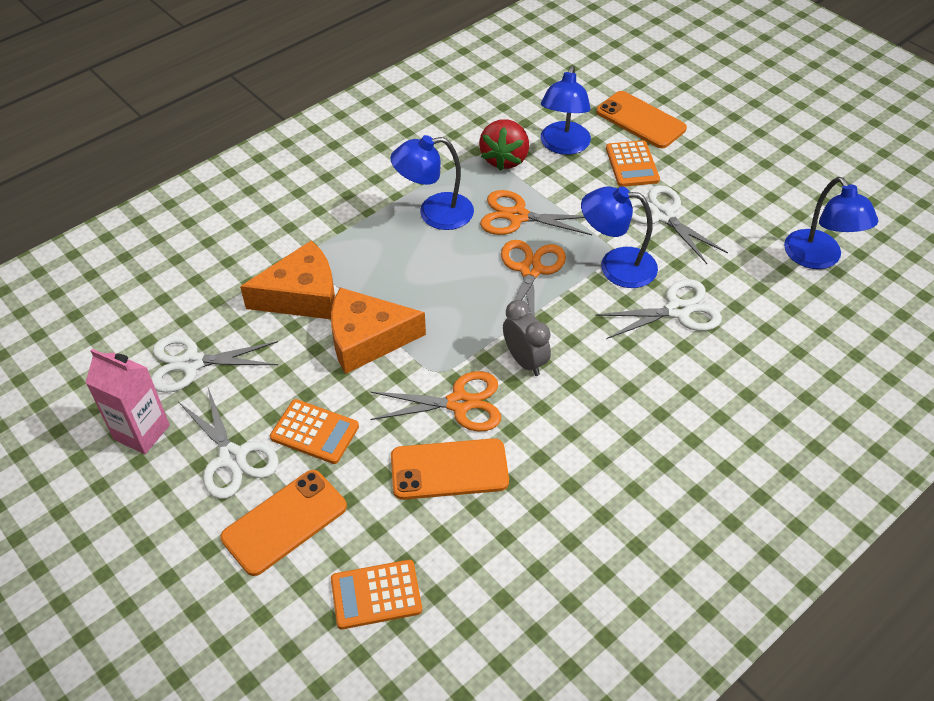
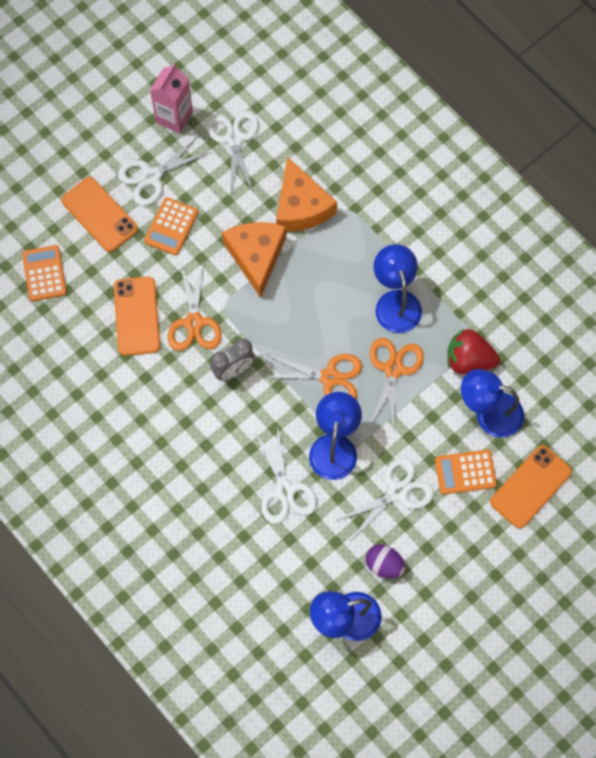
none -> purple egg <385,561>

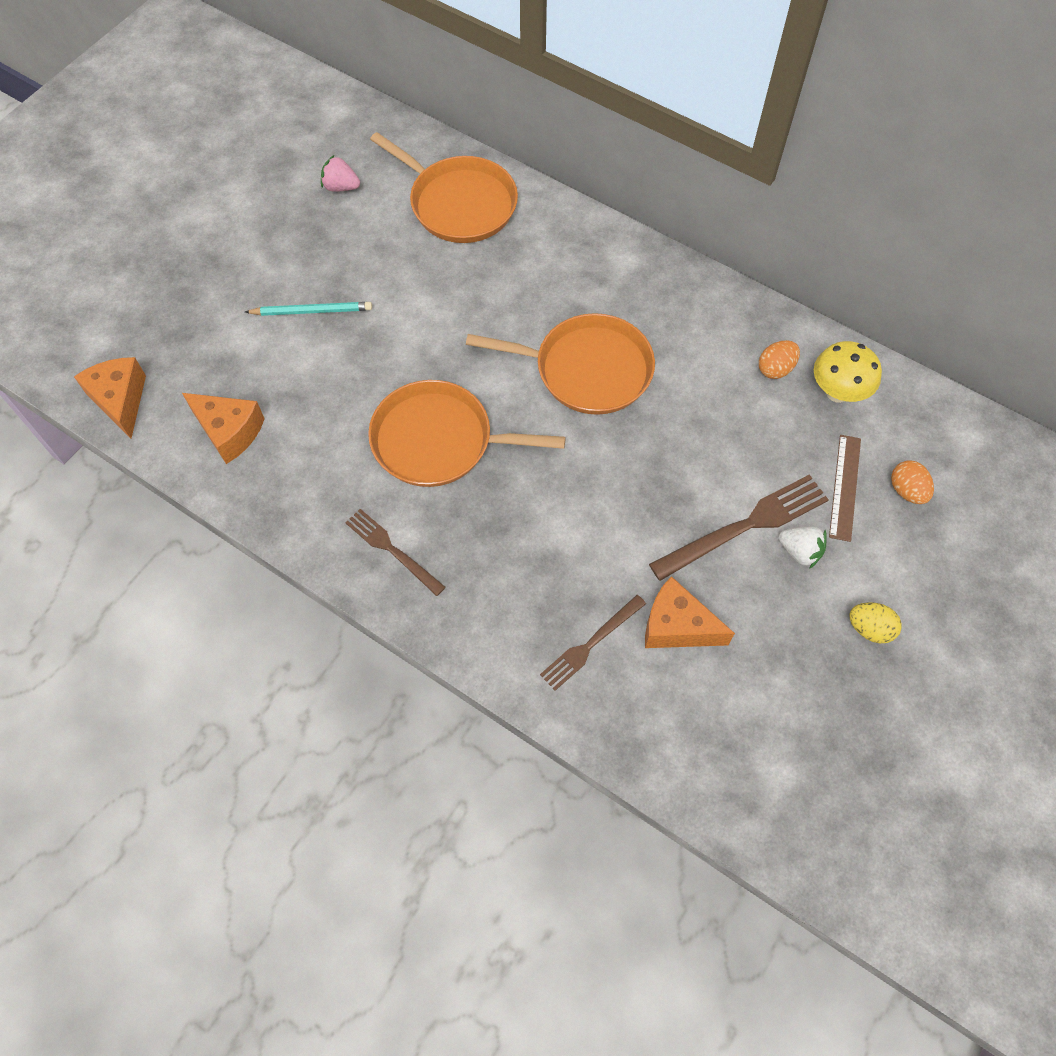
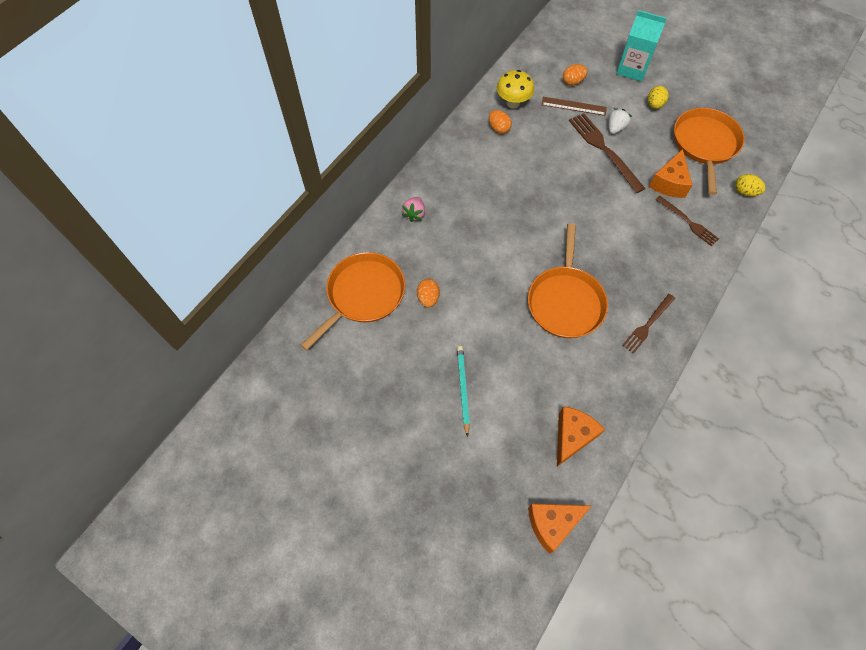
pink strawberry <340,173> -> pink strawberry <413,209>, move
none -> orange egg <428,293>
none -> turquoise carton <641,46>
orange pan <560,364> -> orange pan <709,151>, move
none -> yellow egg <750,185>

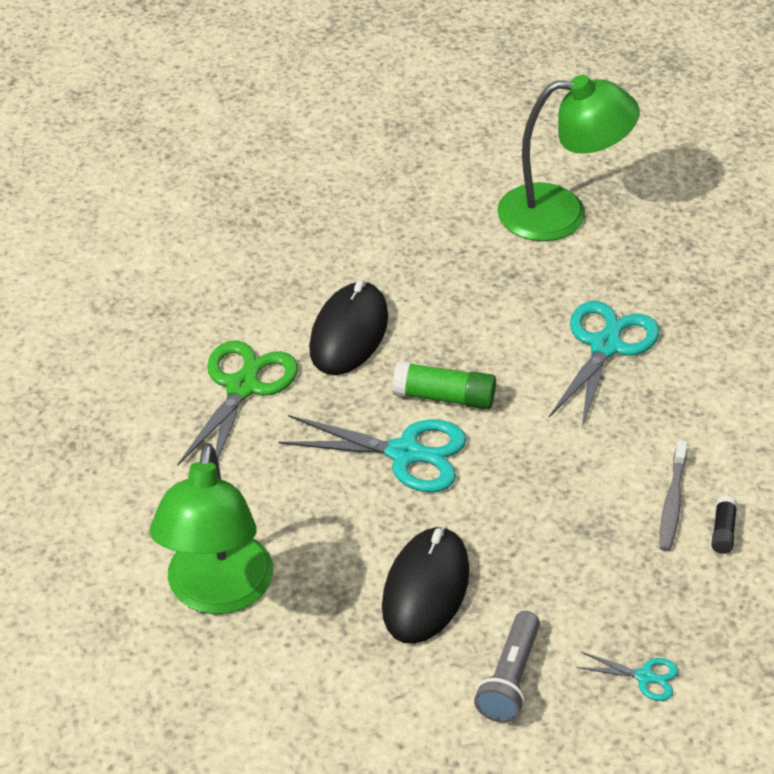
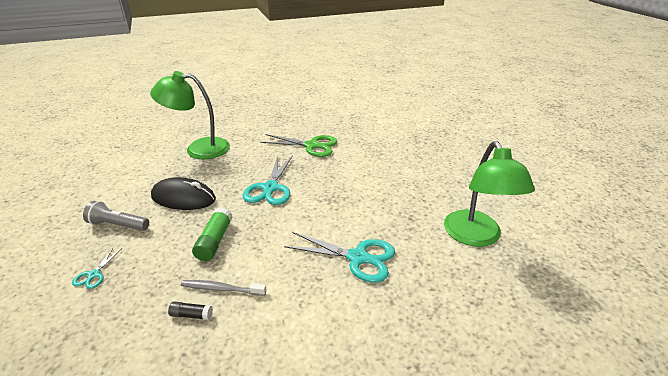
green glue stick <444,385> -> green glue stick <212,234>, move
black mouse <348,327> -> none

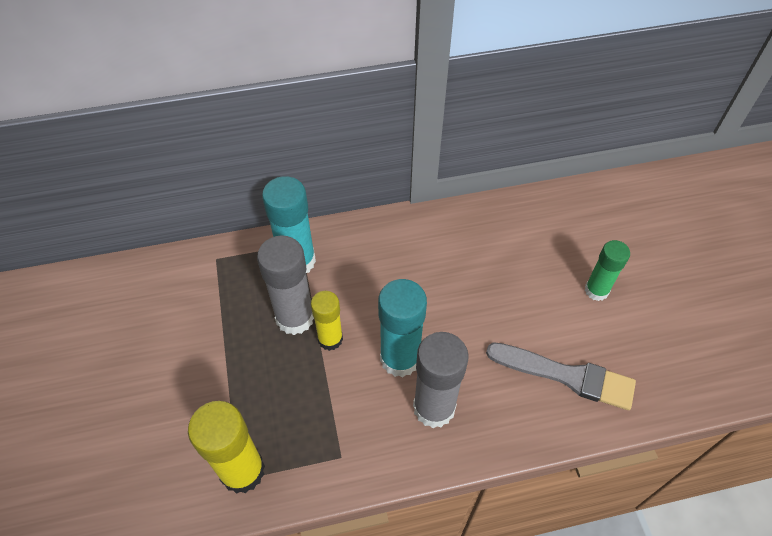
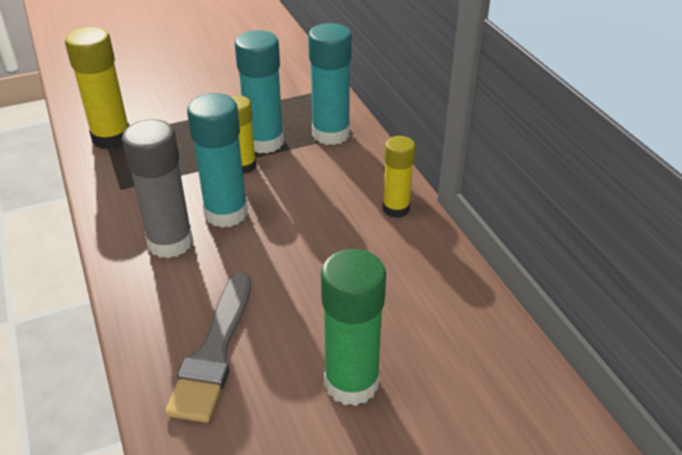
grey glue stick <285,285> -> turquoise glue stick <259,92>
green glue stick <607,270> -> green glue stick <353,327>, x1.58
none -> yellow glue stick <399,177>

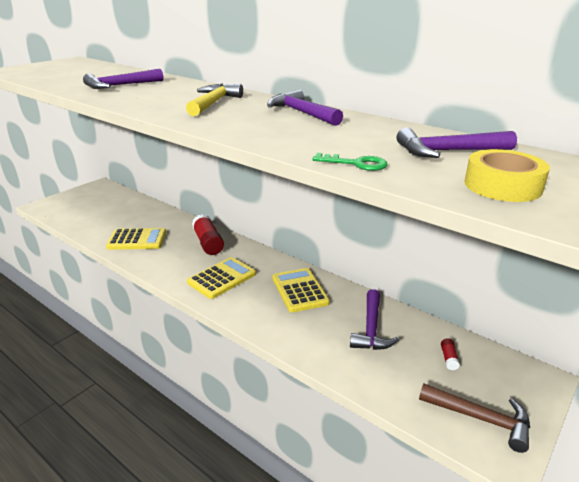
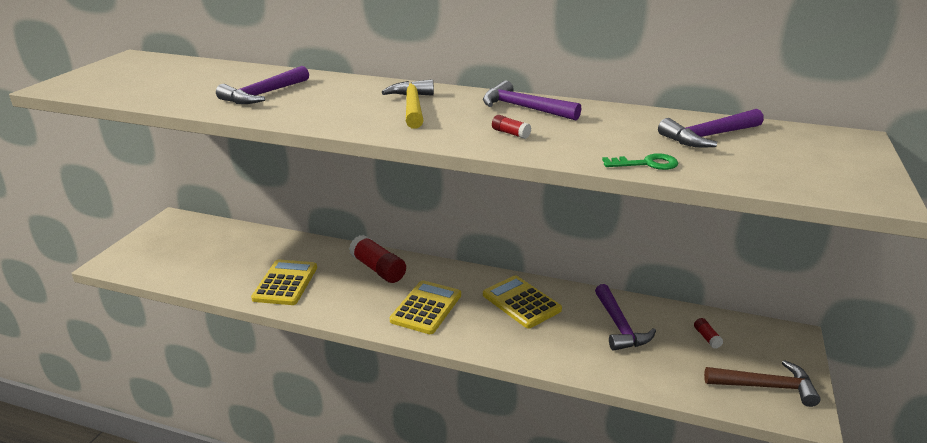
yellow calculator <136,239> -> yellow calculator <284,282>, 60 degrees counterclockwise
none -> red glue stick <511,127>
yellow tape <507,175> -> none

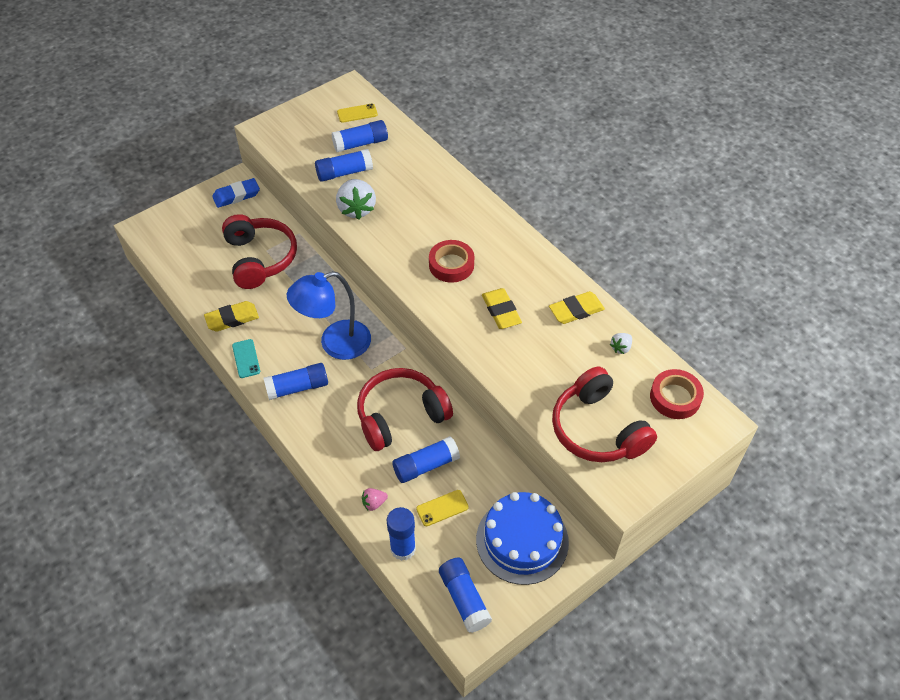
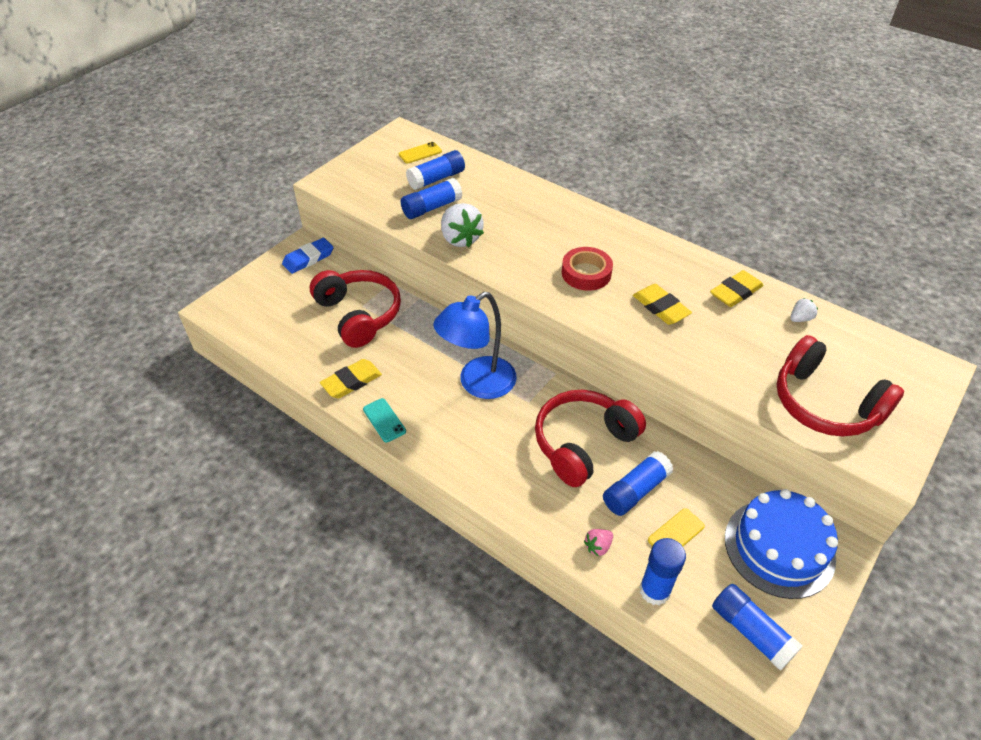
white strawberry <621,343> -> white strawberry <804,310>, 150 degrees counterclockwise
blue glue stick <296,381> -> none
red tape <677,394> -> none

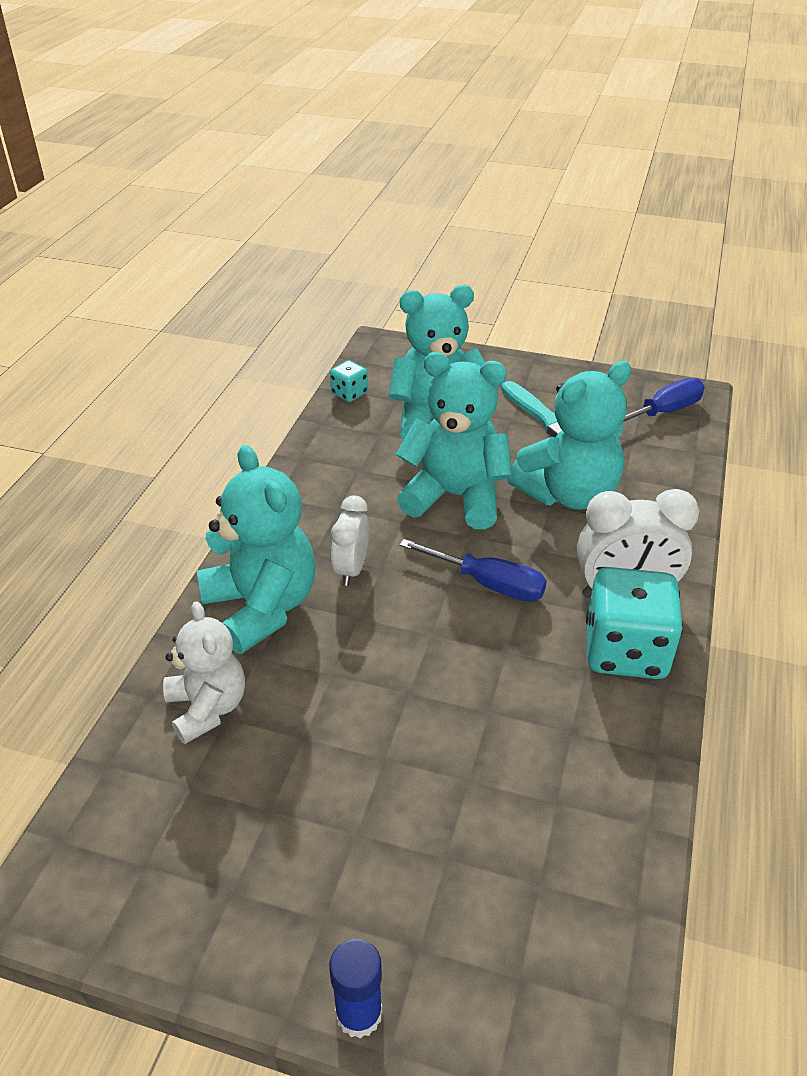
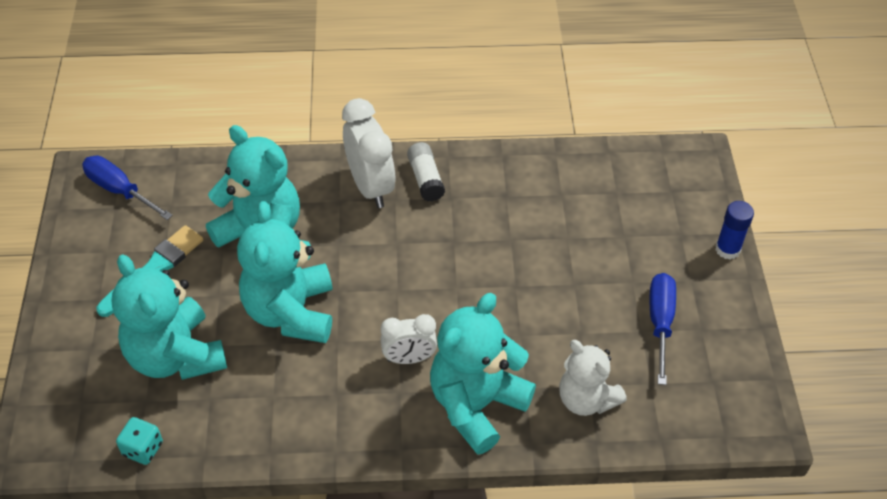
turquoise dice <634,623> -> white glue stick <426,172>
white teddy bear <204,672> -> white teddy bear <593,378>, 90 degrees counterclockwise
blue screwdriver <473,570> -> blue screwdriver <663,329>, move

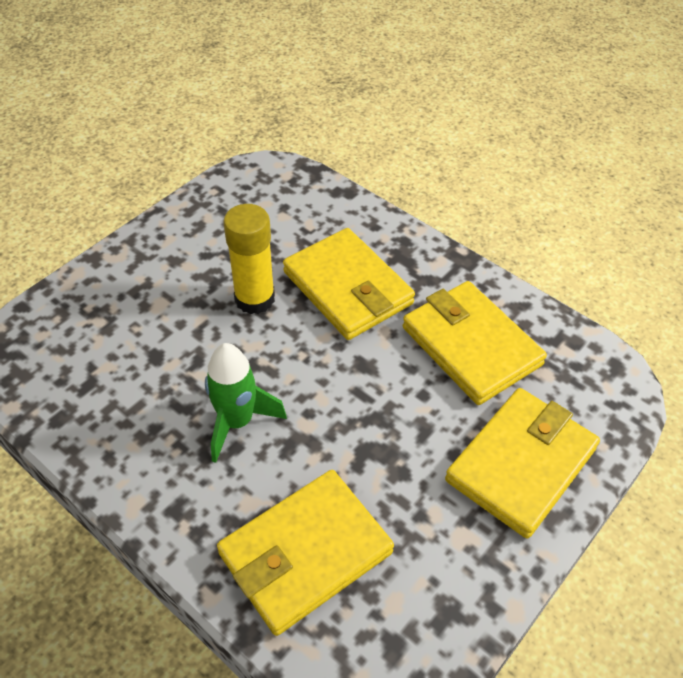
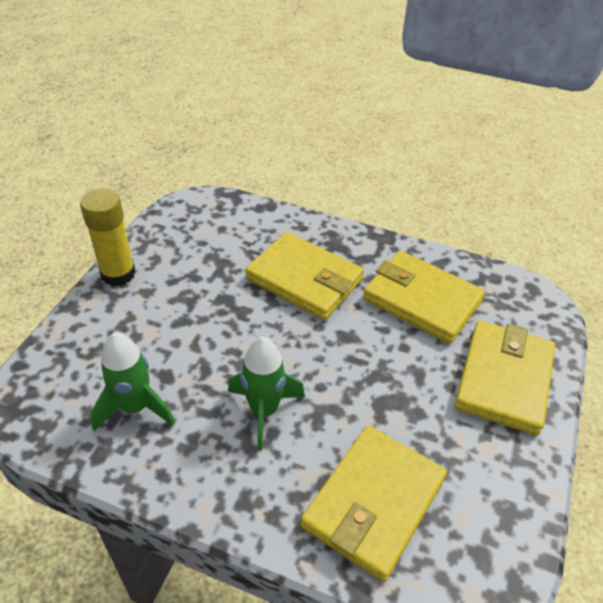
yellow glue stick <249,259> -> yellow glue stick <108,237>, move
none -> green rocket <132,381>

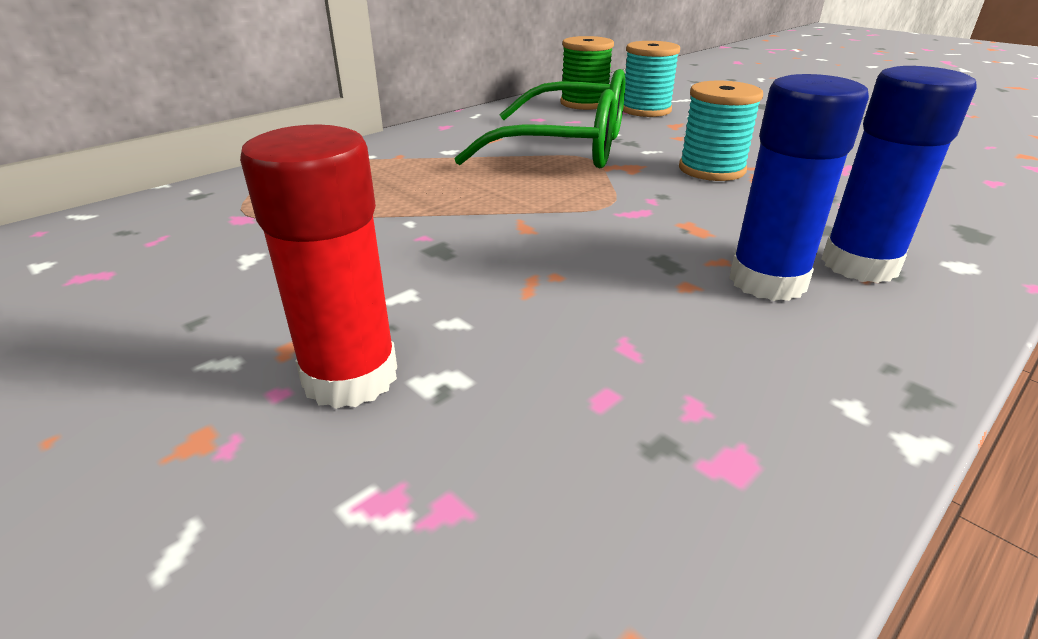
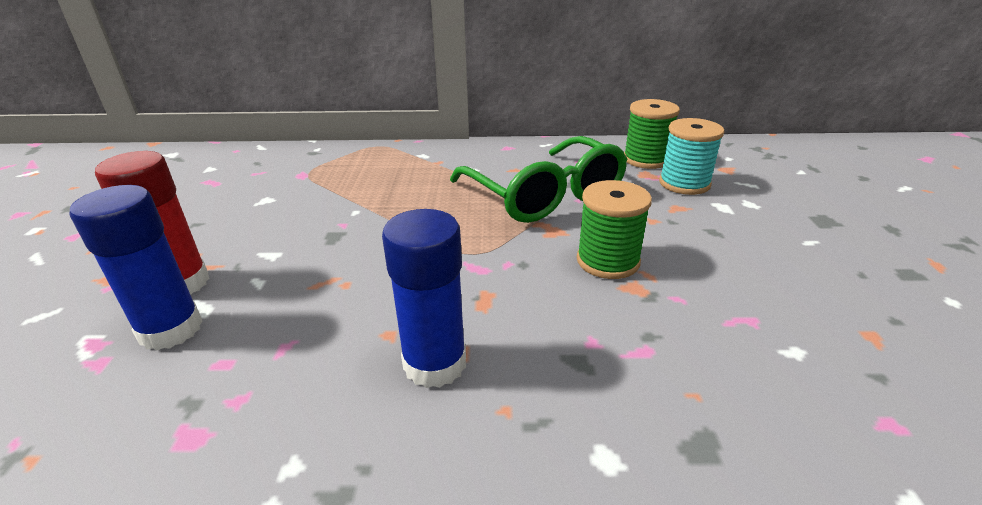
blue glue stick <899,174> -> blue glue stick <136,267>, move
turquoise spool <721,131> -> green spool <614,229>

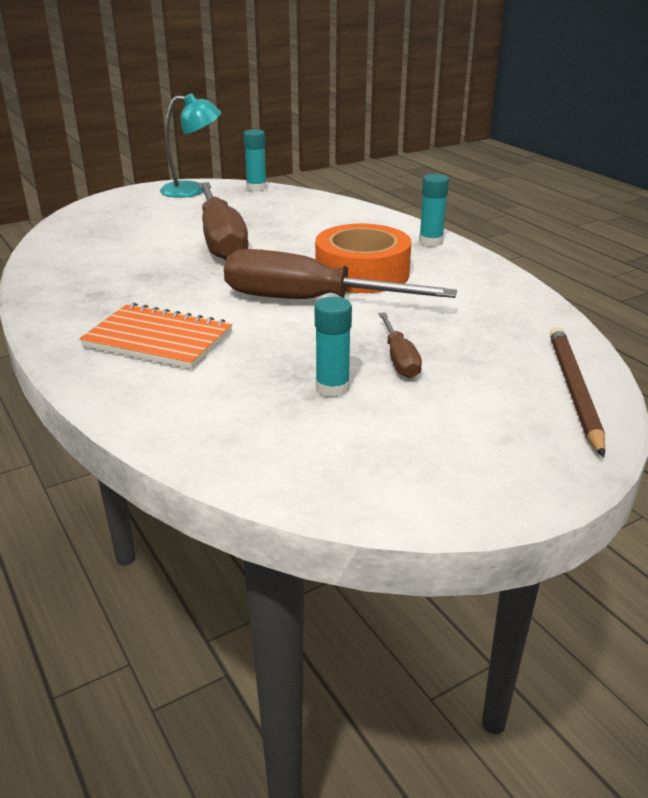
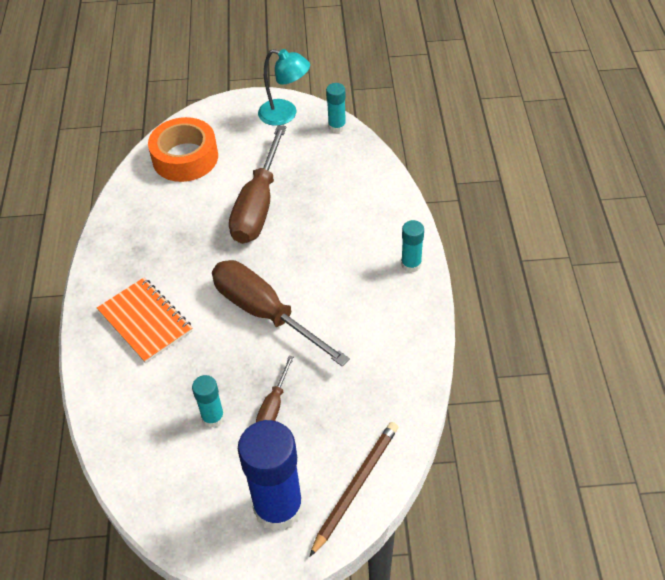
orange tape <363,258> -> orange tape <183,149>, move
none -> blue glue stick <270,475>

